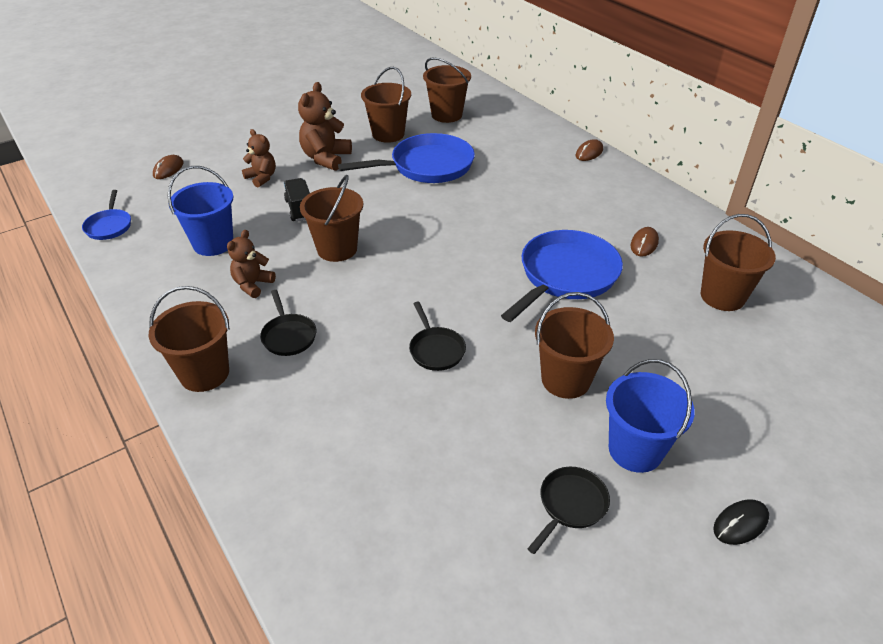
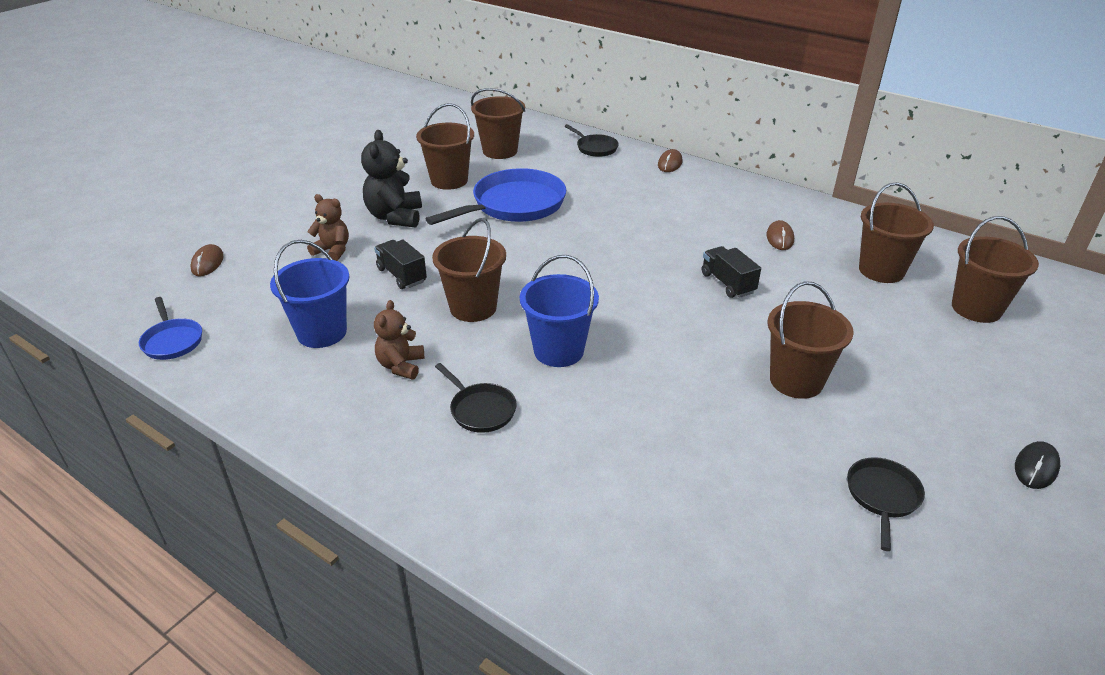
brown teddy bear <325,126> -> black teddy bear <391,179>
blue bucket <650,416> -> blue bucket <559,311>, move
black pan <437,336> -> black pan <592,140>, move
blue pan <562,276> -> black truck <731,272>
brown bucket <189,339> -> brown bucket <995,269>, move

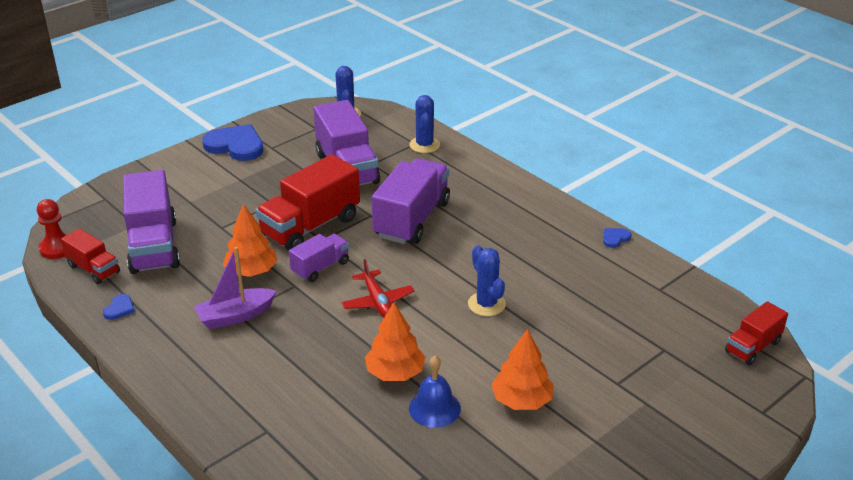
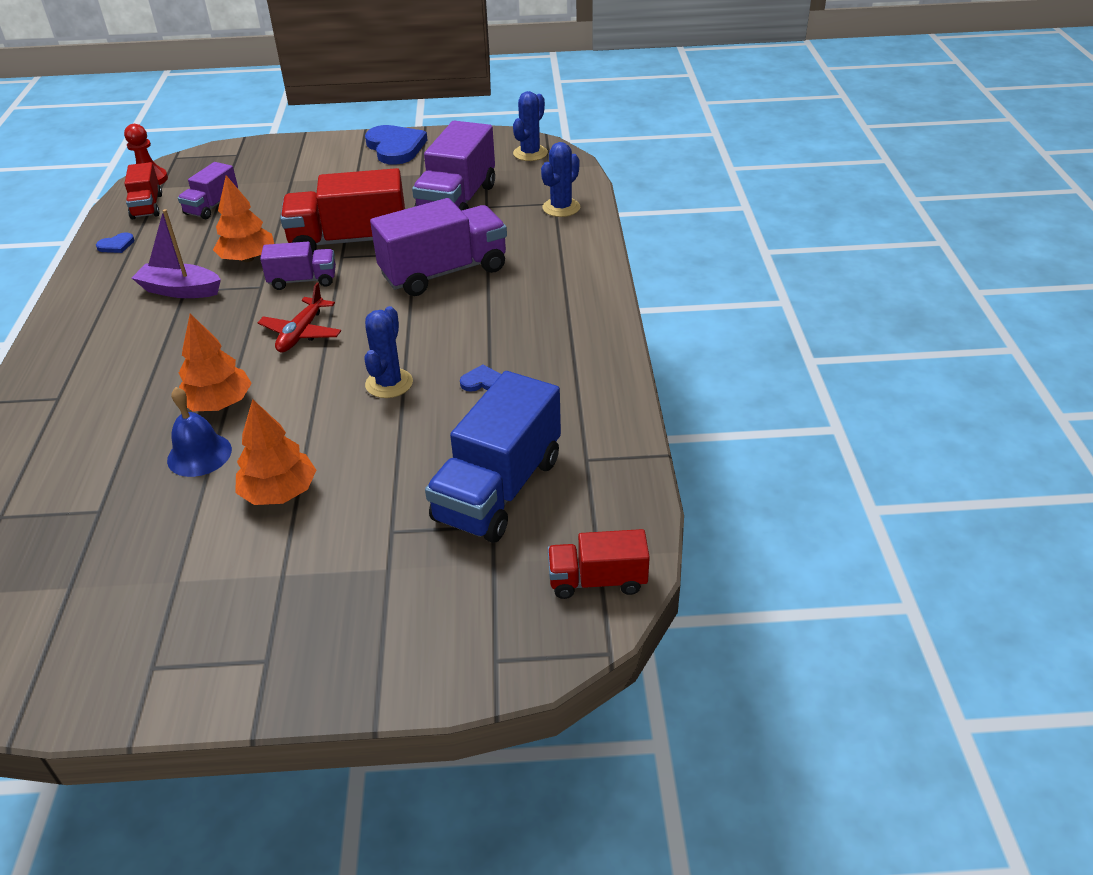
purple truck <151,222> -> purple truck <208,190>, x0.55
none -> blue truck <493,457>
blue heart <617,238> -> blue heart <480,378>, move

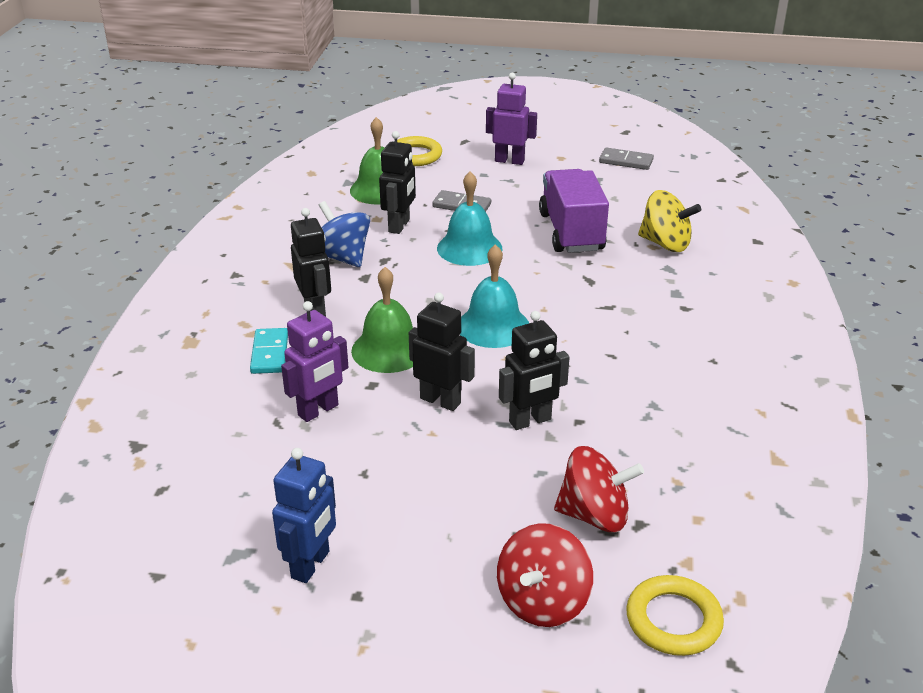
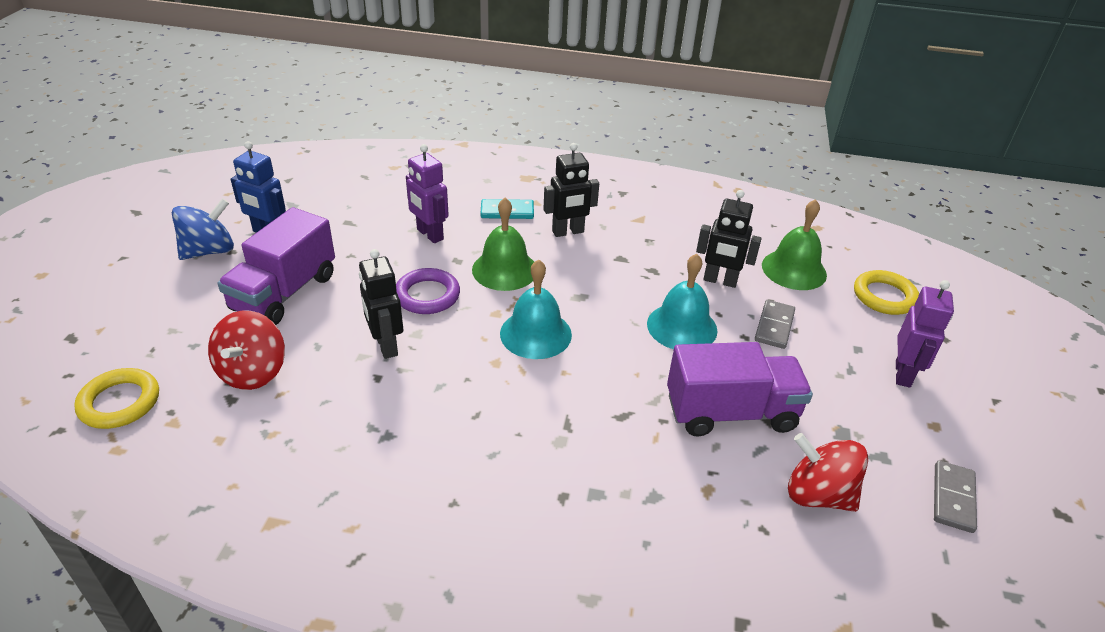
blue spinning top <344,234> -> blue spinning top <203,229>, move
none -> purple truck <276,266>
black robot <442,351> -> purple ring <428,291>
red spinning top <545,575> -> red spinning top <828,472>, move
yellow spinning top <669,221> -> none

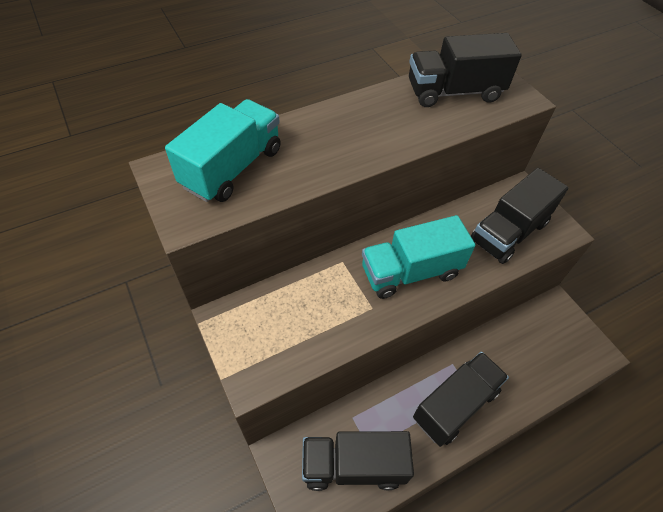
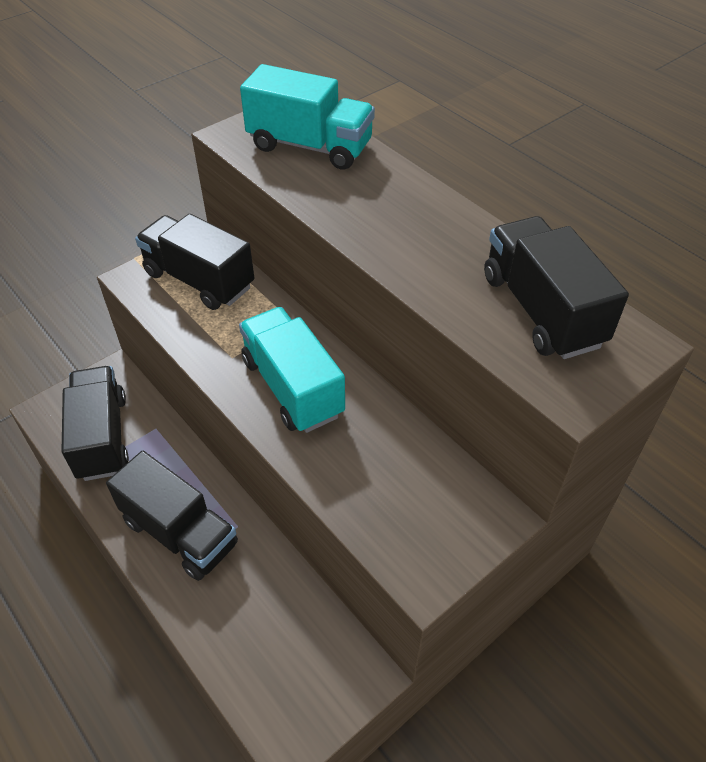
black truck <520,216> -> black truck <194,262>, move

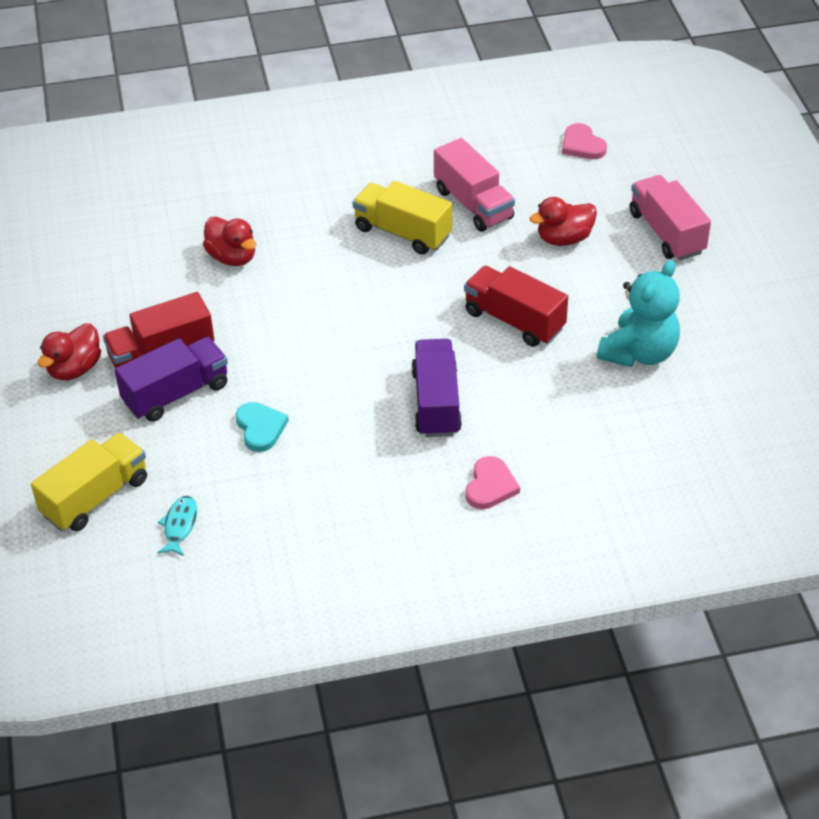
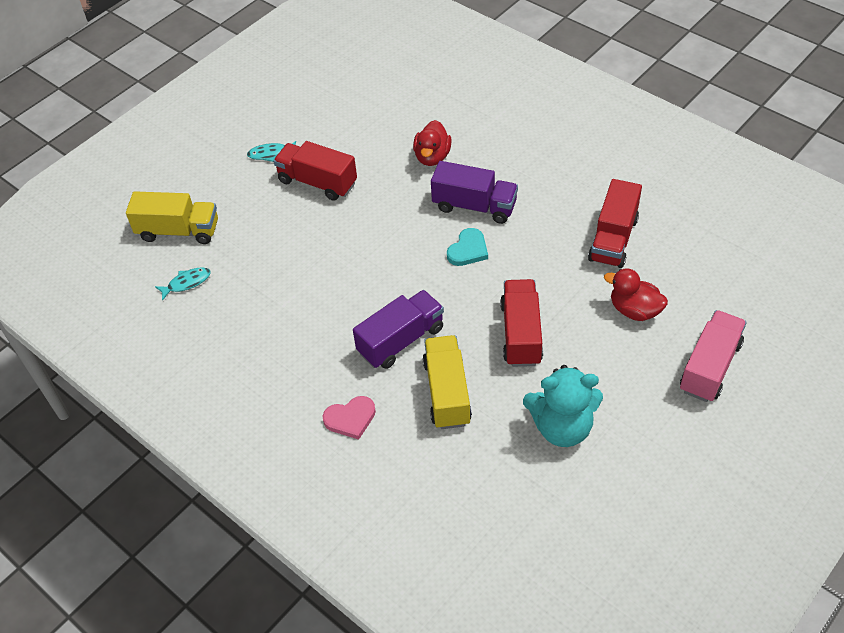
red duck <69,351> -> turquoise fish <271,151>
yellow truck <402,218> -> yellow truck <447,382>, move
purple truck <171,379> -> purple truck <474,192>, move
turquoise heart <262,427> -> turquoise heart <467,247>, move
pink truck <474,185> -> red truck <615,223>
pink heart <584,141> -> none

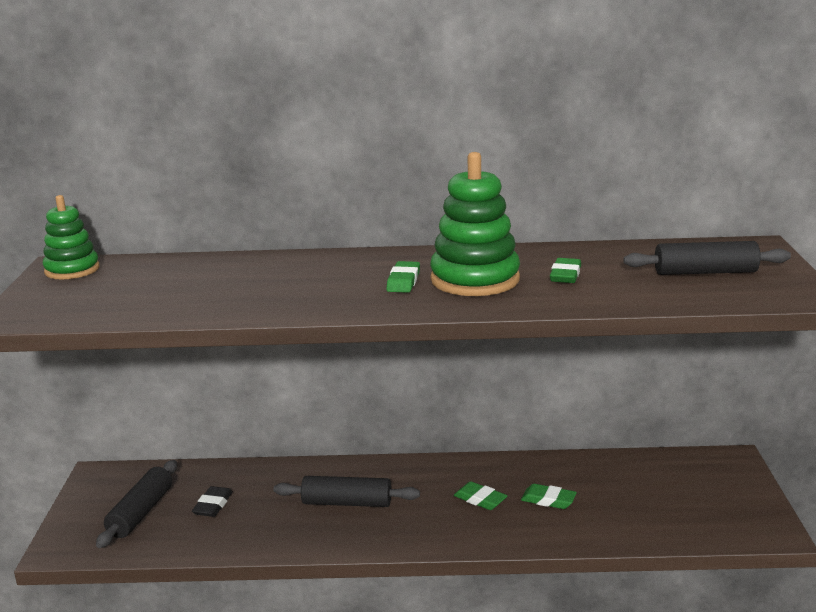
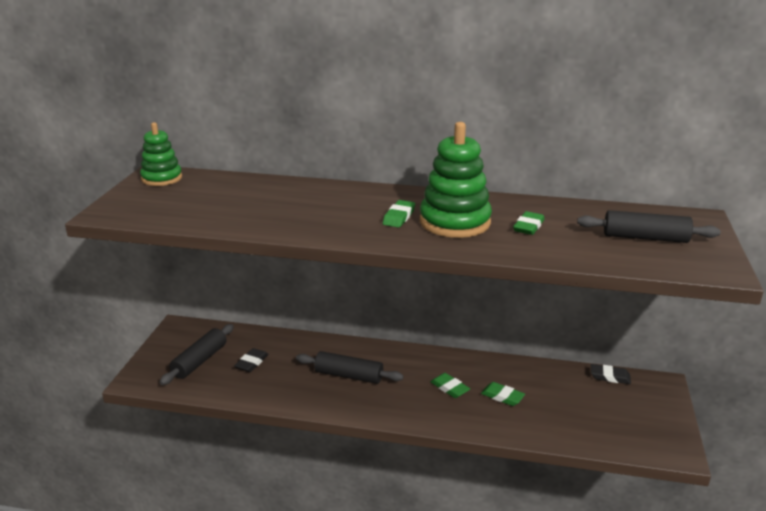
none -> black eraser <611,374>

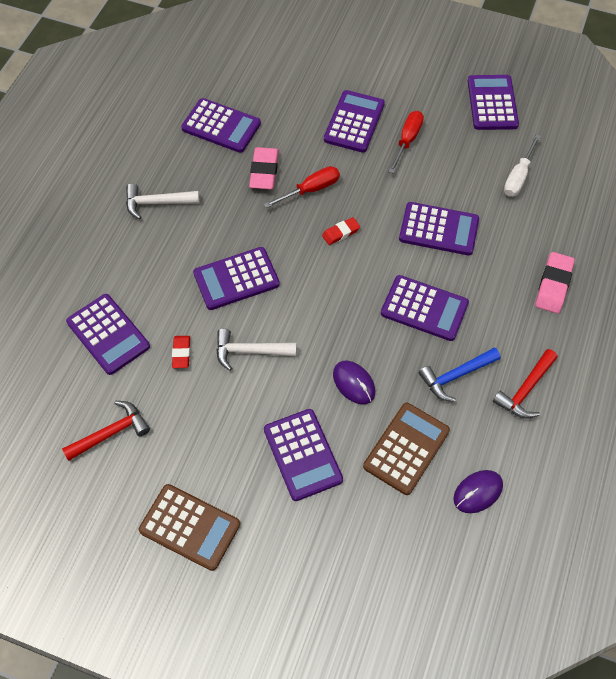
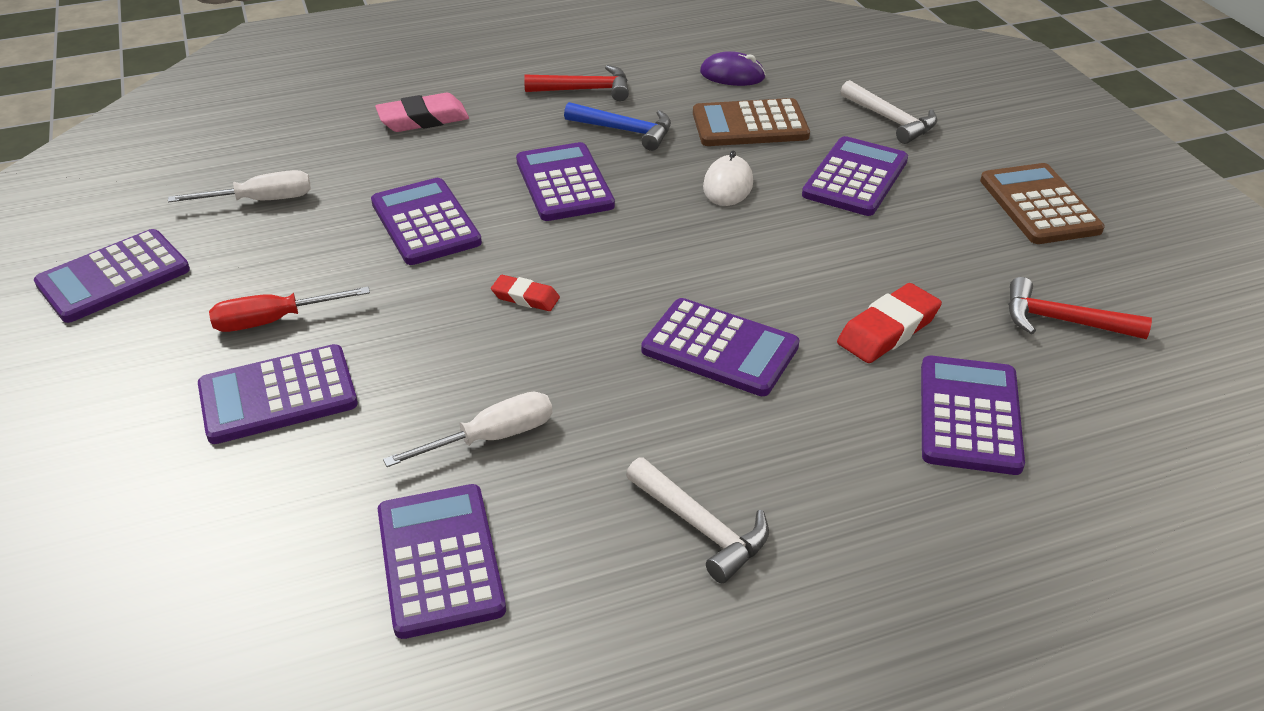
pink eraser <264,168> -> white screwdriver <467,429>
purple mouse <354,382> -> white mouse <728,178>
red eraser <181,352> -> red eraser <889,323>, x1.65
white hammer <256,349> -> white hammer <889,112>, move
red screwdriver <302,187> -> none

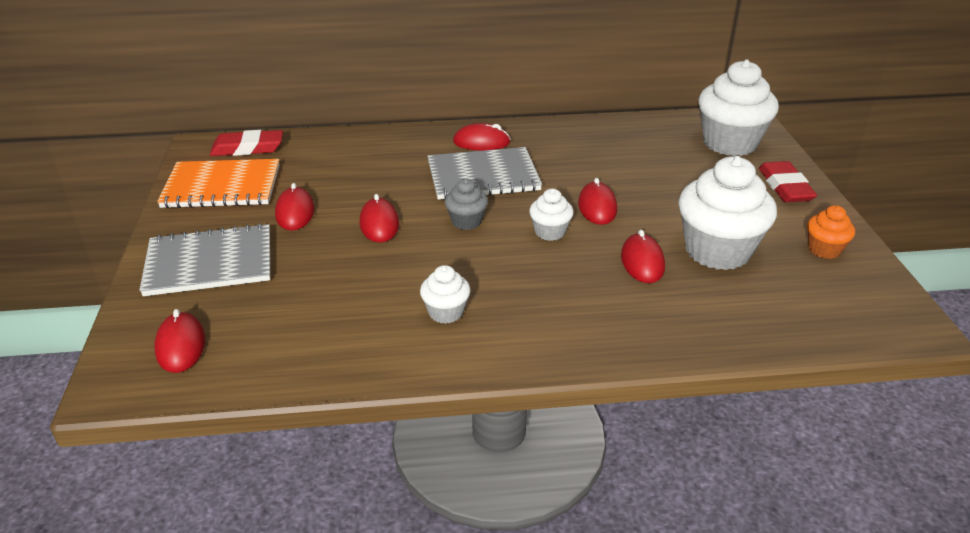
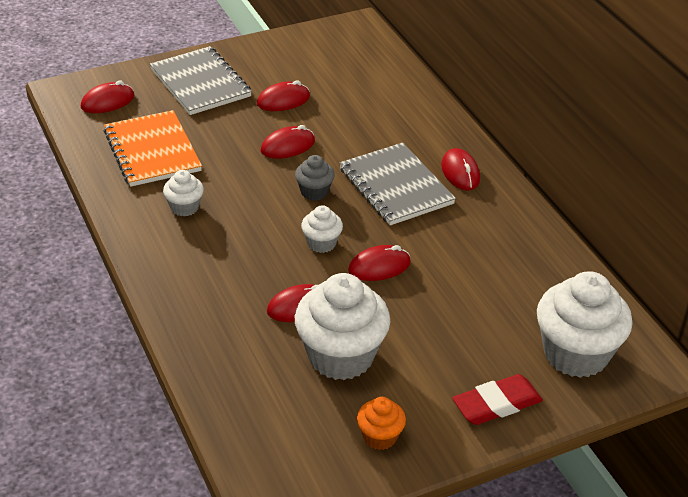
orange notebook <218,183> -> orange notebook <153,148>, move
red eraser <246,143> -> none

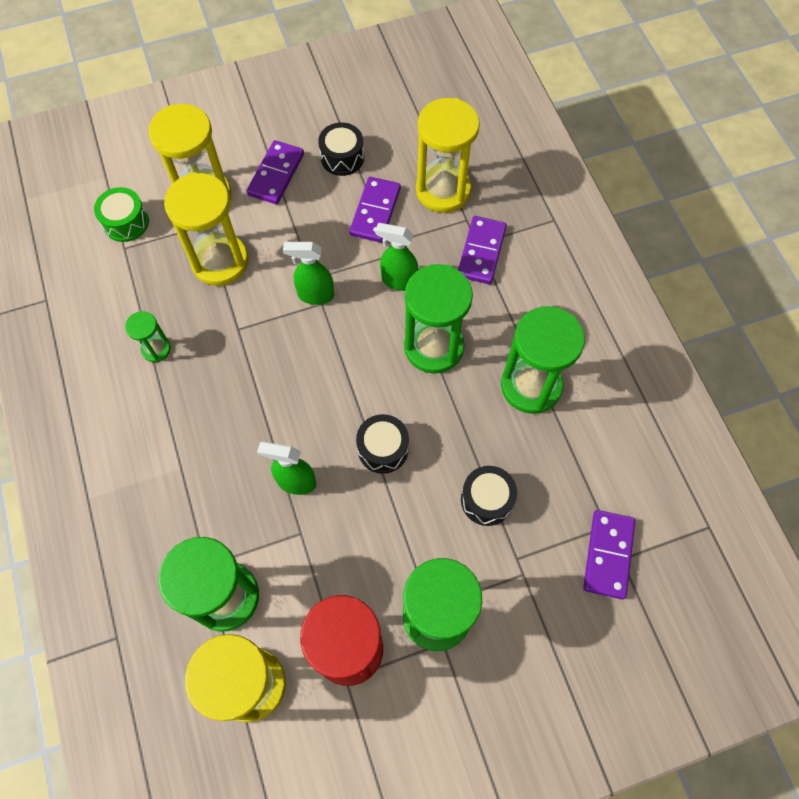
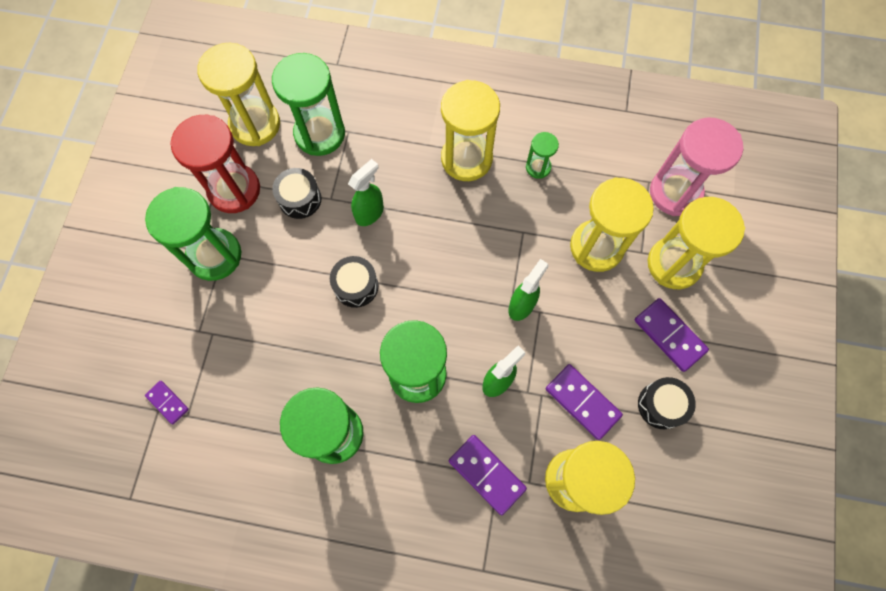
purple domino <609,554> -> purple domino <167,402>, x0.59
black drum <489,496> -> black drum <296,193>, move
none -> yellow hourglass <470,130>
green drum <121,214> -> pink hourglass <696,166>

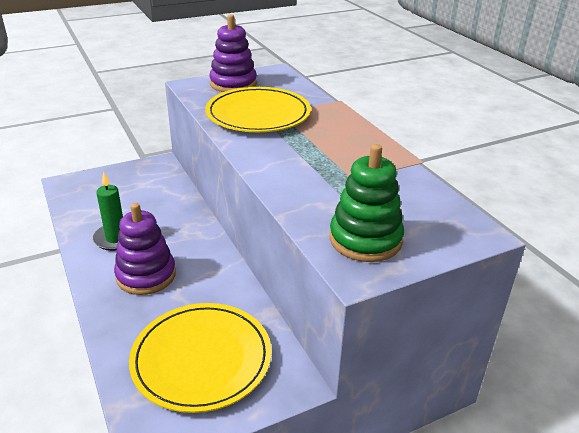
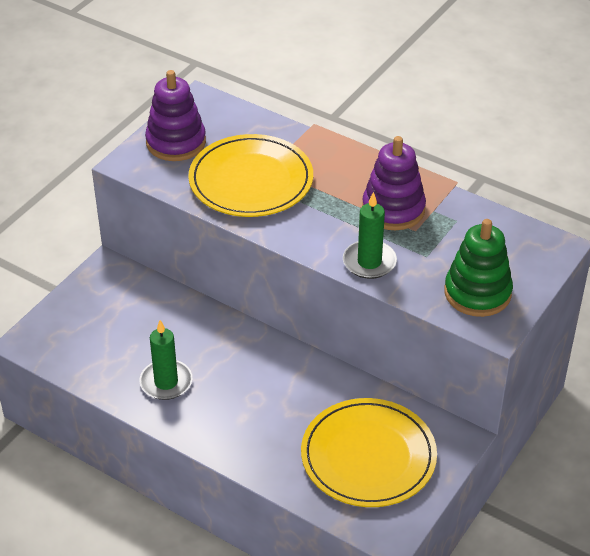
none -> green candle <370,235>
purple stacking toy <145,249> -> purple stacking toy <394,183>, move

